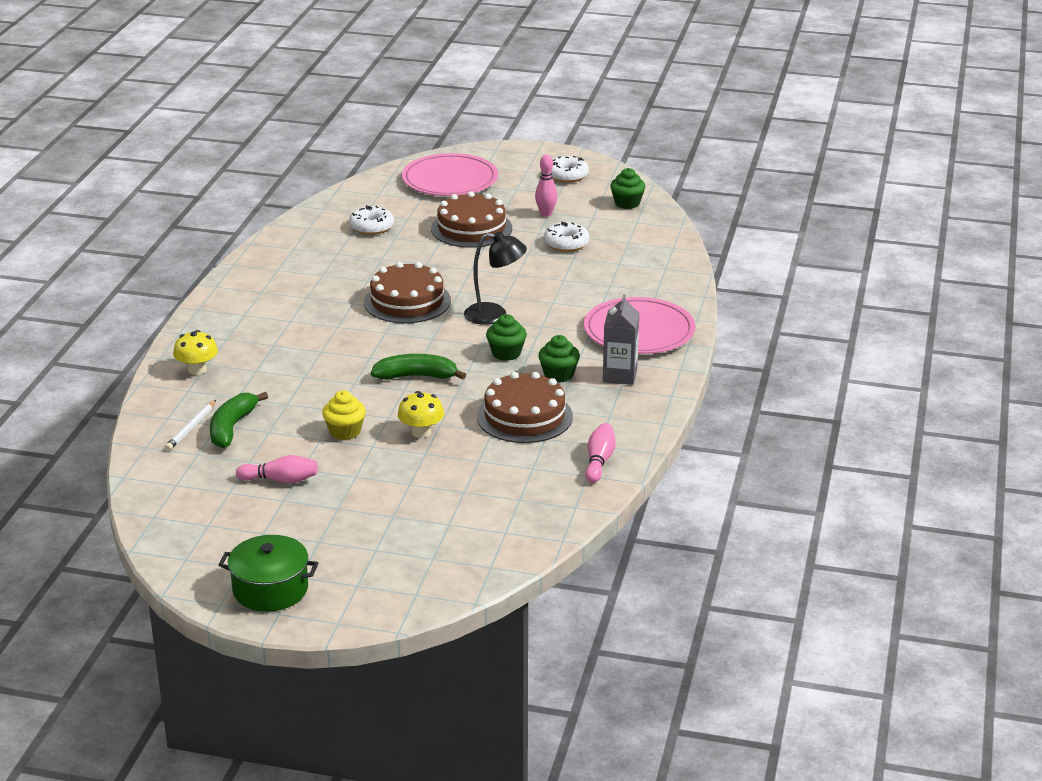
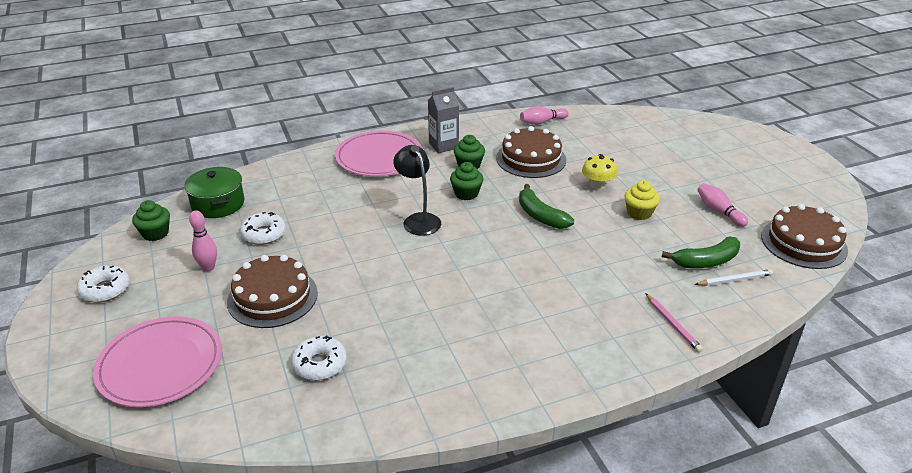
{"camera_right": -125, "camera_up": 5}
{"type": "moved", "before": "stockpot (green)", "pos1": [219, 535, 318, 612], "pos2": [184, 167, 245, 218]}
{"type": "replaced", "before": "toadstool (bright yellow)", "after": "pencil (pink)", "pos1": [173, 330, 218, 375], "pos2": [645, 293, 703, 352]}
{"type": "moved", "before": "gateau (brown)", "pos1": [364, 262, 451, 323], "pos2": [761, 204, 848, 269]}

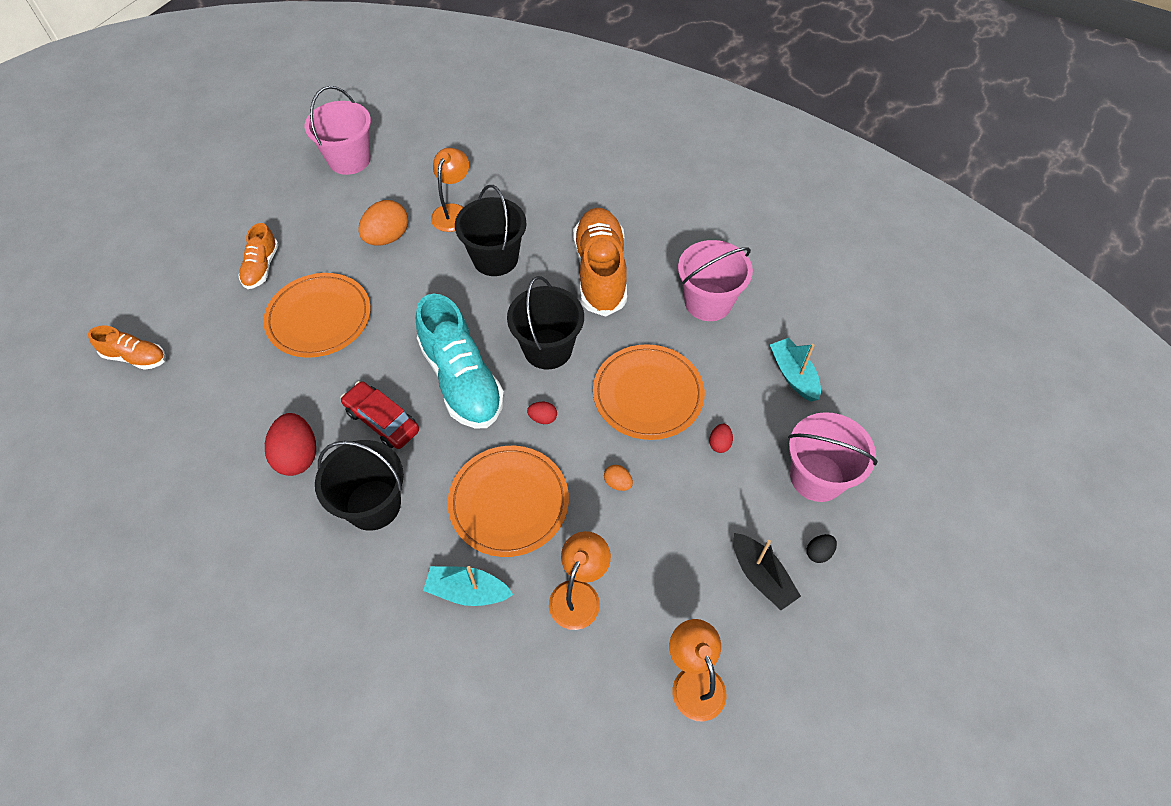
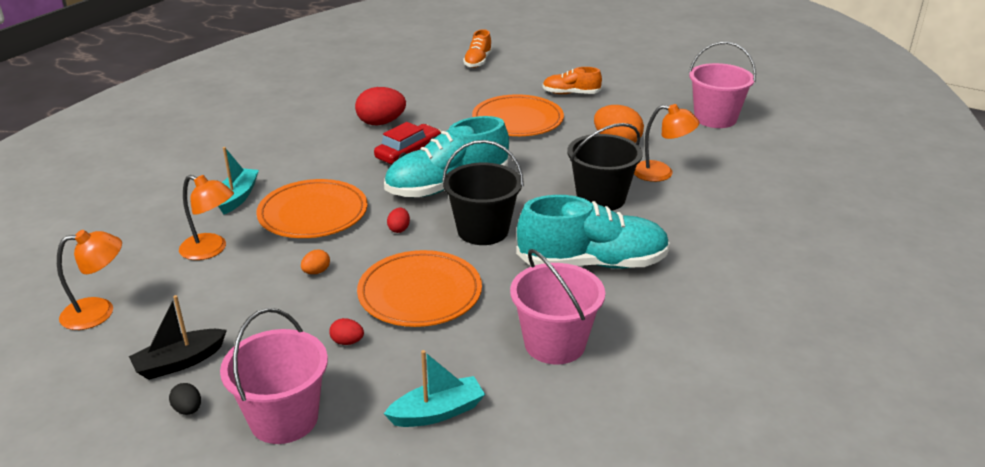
{"camera_right": 90, "camera_up": -25}
{"type": "recoloured", "before": "shoe (bright orange)", "after": "shoe (aqua)", "pos1": [573, 208, 627, 317], "pos2": [516, 195, 670, 269]}
{"type": "removed", "before": "sand bucket (ebony)", "pos1": [315, 440, 404, 531]}

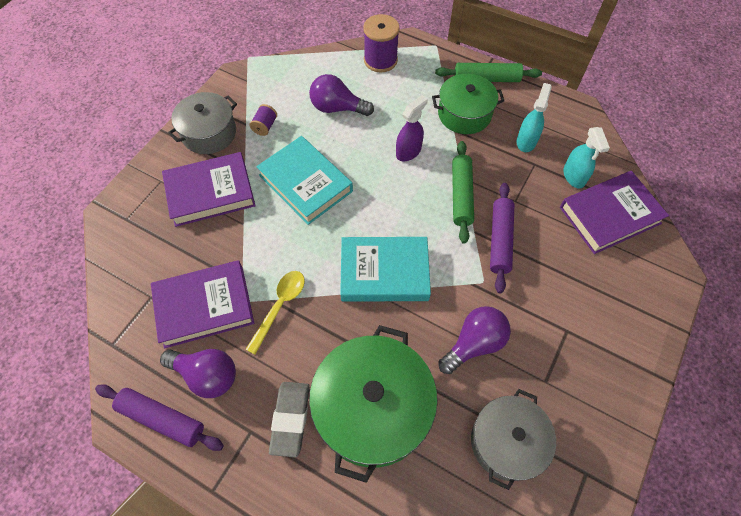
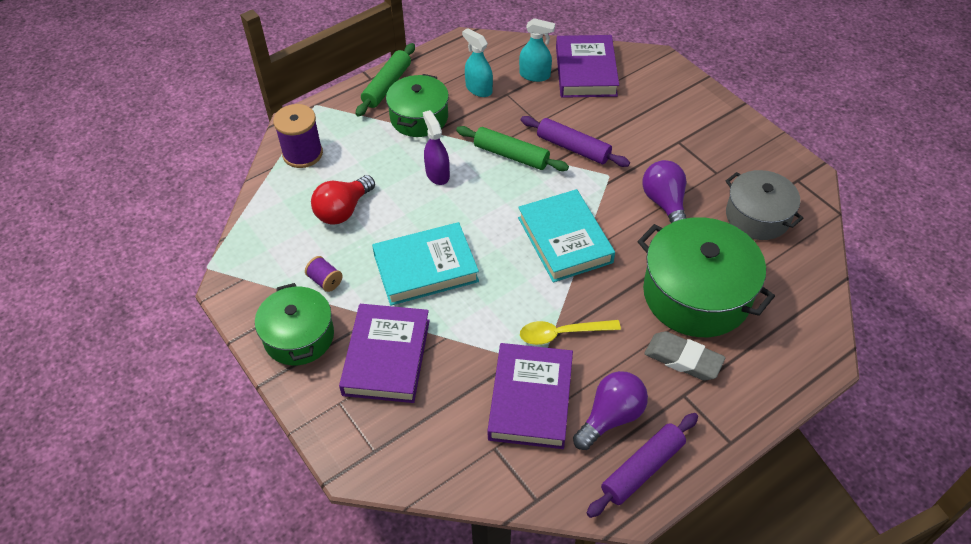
{"camera_right": -65, "camera_up": -10}
{"type": "recoloured", "before": "stockpot (gray)", "after": "stockpot (green)", "pos1": [168, 92, 237, 154], "pos2": [255, 283, 334, 366]}
{"type": "recoloured", "before": "bulb (violet)", "after": "bulb (red)", "pos1": [309, 74, 374, 116], "pos2": [311, 175, 375, 225]}
{"type": "turned", "before": "hardback (aqua)", "pos1": [340, 237, 431, 302], "pos2": [518, 189, 615, 282], "turn": -45}
{"type": "turned", "before": "tablespoon (bright yellow)", "pos1": [245, 271, 305, 355], "pos2": [520, 320, 621, 345], "turn": -60}

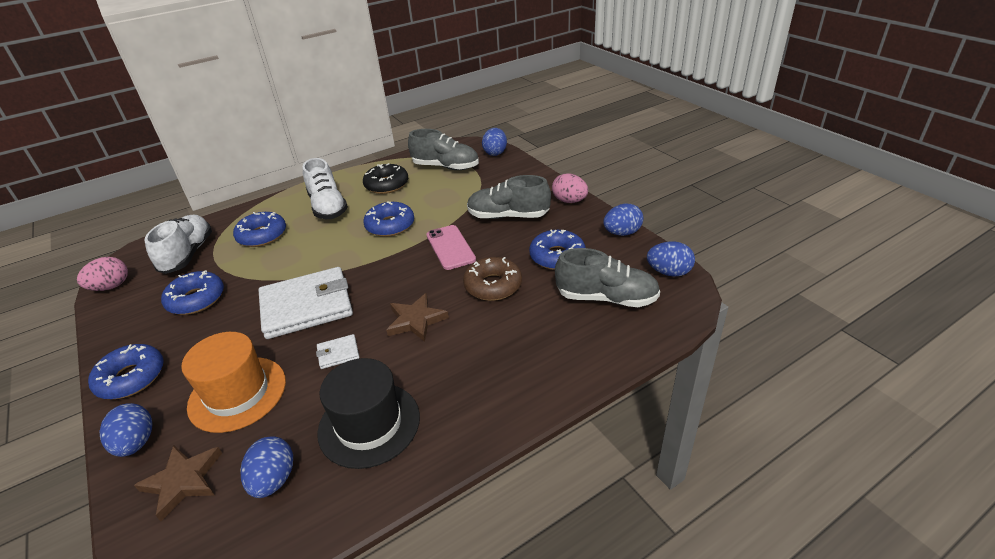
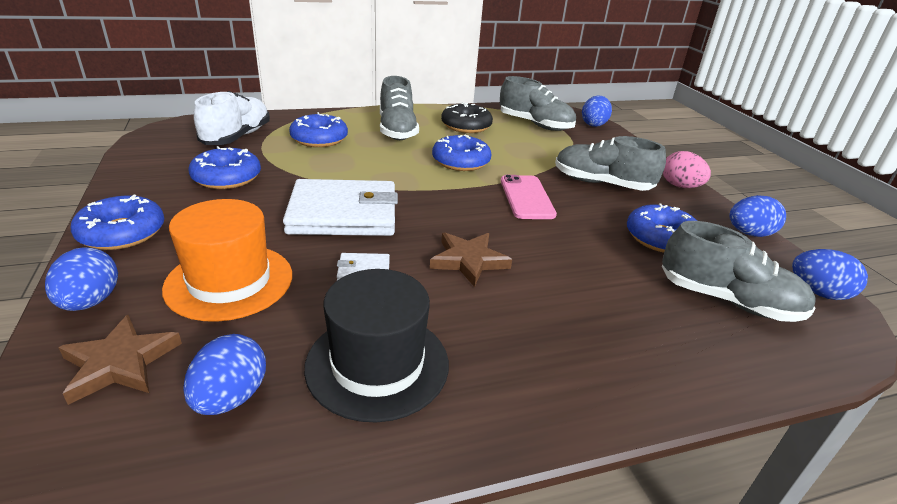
{"camera_right": 10, "camera_up": -5}
{"type": "recoloured", "before": "shoe (snow-white)", "after": "shoe (gray)", "pos1": [302, 158, 348, 219], "pos2": [380, 76, 419, 140]}
{"type": "removed", "before": "egg shape (pink)", "pos1": [77, 257, 128, 291]}
{"type": "removed", "before": "donut (brown)", "pos1": [463, 257, 522, 301]}

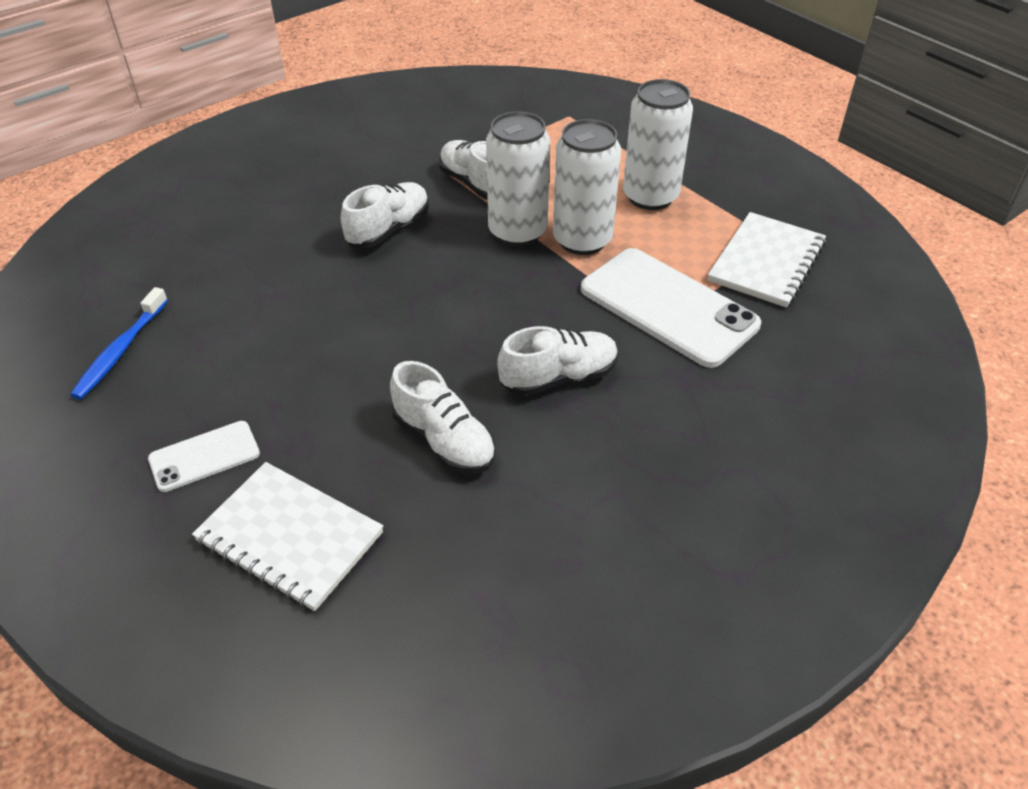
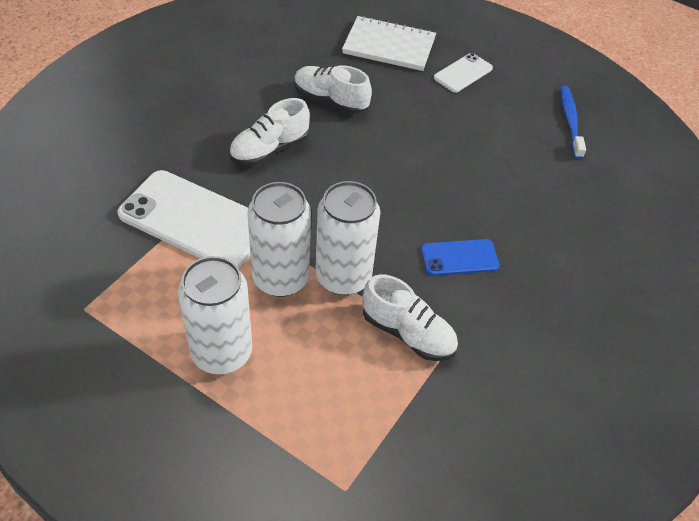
{"camera_right": 160, "camera_up": 5}
{"type": "replaced", "before": "shoe (snow-white)", "after": "mobile phone (cobalt)", "pos1": [341, 182, 429, 248], "pos2": [421, 239, 500, 276]}
{"type": "removed", "before": "exercise book (snow-white)", "pos1": [708, 212, 826, 308]}

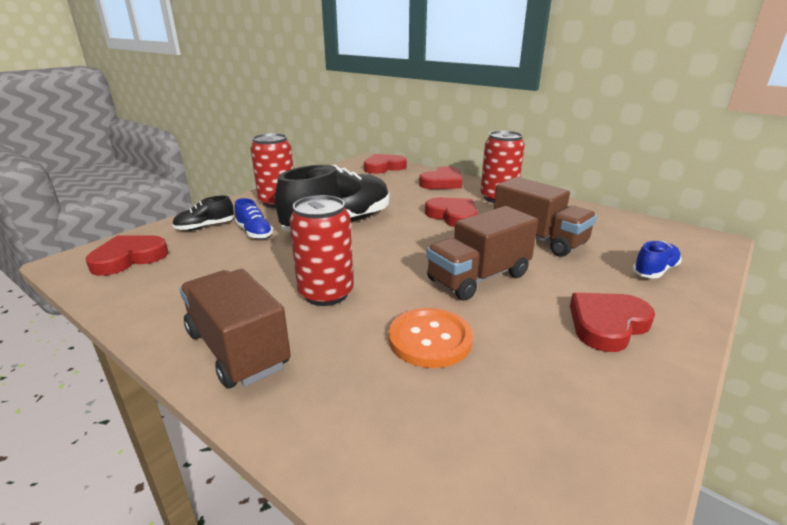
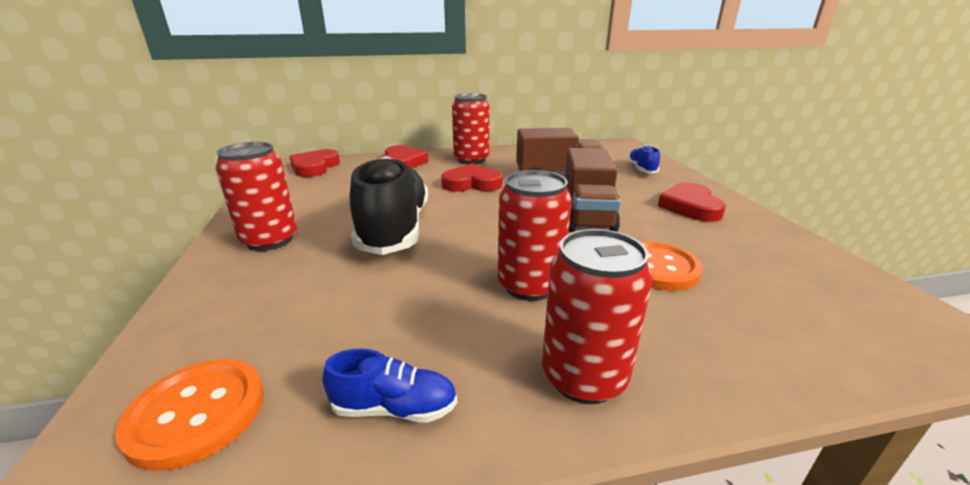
{"camera_right": -50, "camera_up": 0}
{"type": "replaced", "before": "heart shape (red)", "after": "shirt button (bright orange)", "pos1": [86, 235, 169, 276], "pos2": [115, 359, 264, 471]}
{"type": "moved", "before": "shoe (cobalt)", "pos1": [234, 198, 273, 239], "pos2": [323, 349, 457, 423]}
{"type": "replaced", "before": "truck (brown)", "after": "soda can (red)", "pos1": [179, 269, 291, 389], "pos2": [542, 229, 653, 404]}
{"type": "removed", "before": "shoe (ebony)", "pos1": [172, 196, 234, 231]}

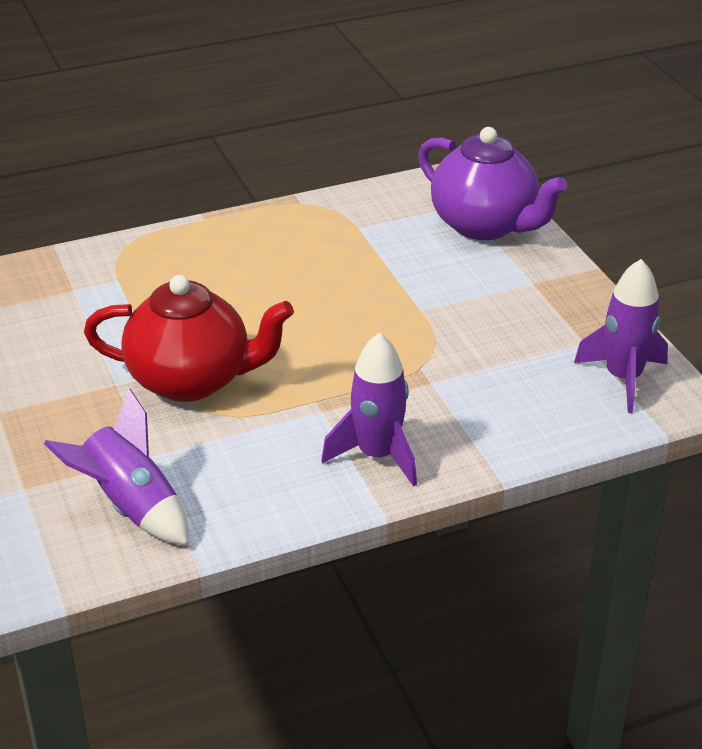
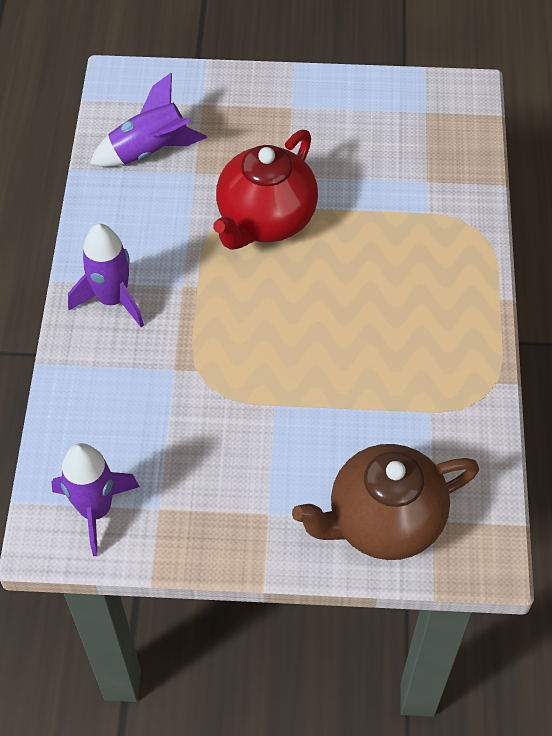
{"camera_right": 115, "camera_up": 20}
{"type": "recoloured", "before": "tea pot (violet)", "after": "tea pot (brown)", "pos1": [418, 127, 568, 240], "pos2": [292, 444, 479, 560]}

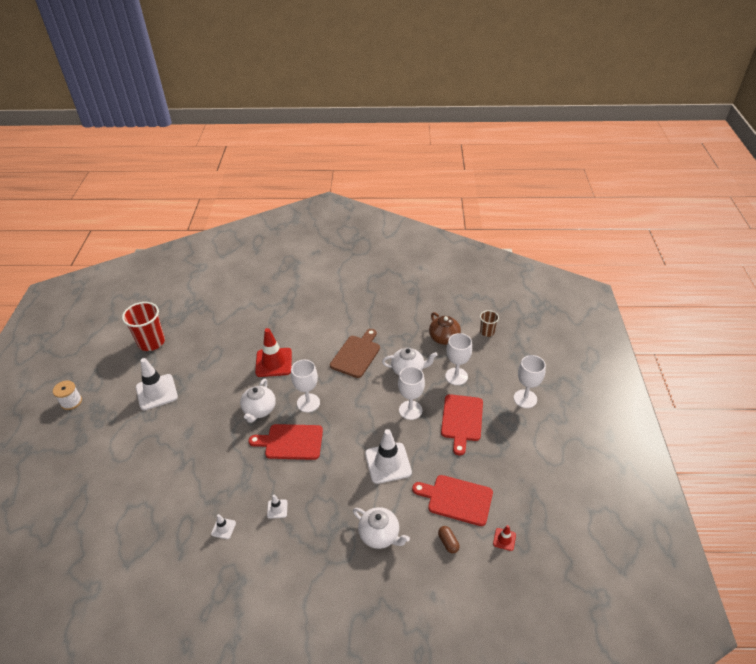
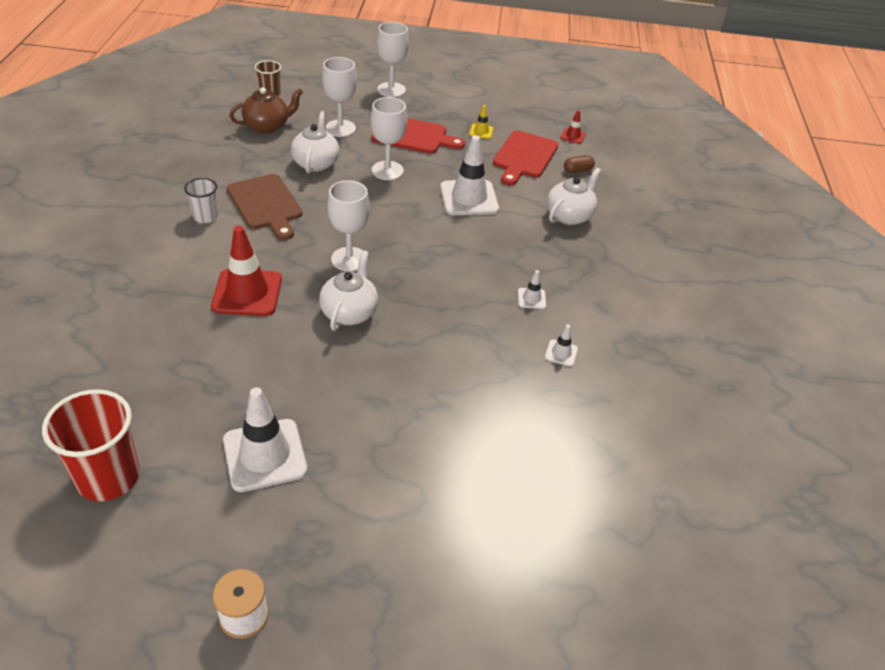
{"camera_right": -90, "camera_up": 0}
{"type": "added", "after": "cup (snow-white)", "pos2": [184, 178, 218, 223]}
{"type": "turned", "before": "cutting board (brown)", "pos1": [330, 329, 380, 378], "pos2": [227, 174, 302, 240], "turn": -150}
{"type": "turned", "before": "tea pot (snow-white)", "pos1": [240, 379, 276, 423], "pos2": [319, 250, 378, 331], "turn": -90}
{"type": "added", "after": "safety cone (bright yellow)", "pos2": [469, 105, 493, 139]}
{"type": "removed", "before": "cutting board (red)", "pos1": [248, 424, 323, 460]}

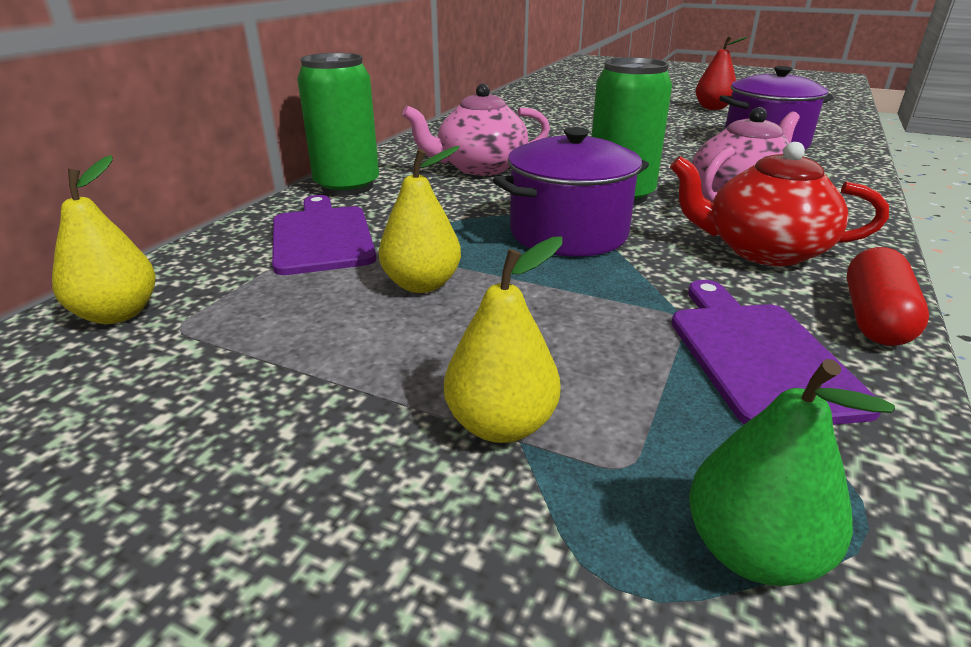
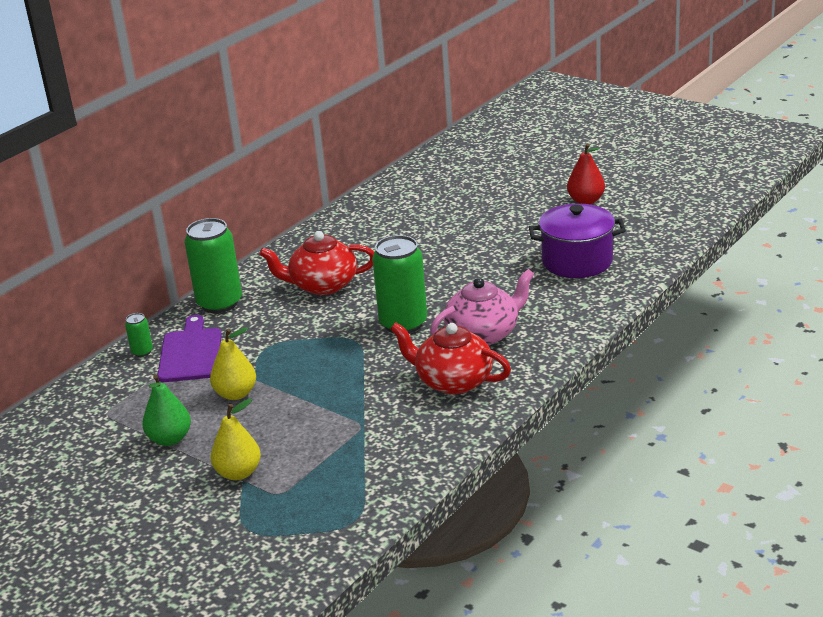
{"camera_right": 15, "camera_up": 0}
{"type": "added", "after": "soda can (green)", "pos2": [125, 313, 153, 357]}
{"type": "moved", "before": "pear (green)", "pos1": [689, 359, 895, 586], "pos2": [142, 374, 191, 446]}
{"type": "recoloured", "before": "tea pot (pink)", "after": "tea pot (red)", "pos1": [402, 84, 550, 176], "pos2": [259, 231, 374, 295]}
{"type": "removed", "before": "pear (bright yellow)", "pos1": [52, 155, 156, 324]}
{"type": "removed", "before": "stockpot (violet)", "pos1": [493, 127, 649, 257]}
{"type": "removed", "before": "cutting board (violet)", "pos1": [671, 280, 881, 425]}
{"type": "removed", "before": "pill shape (red)", "pos1": [846, 247, 929, 346]}

